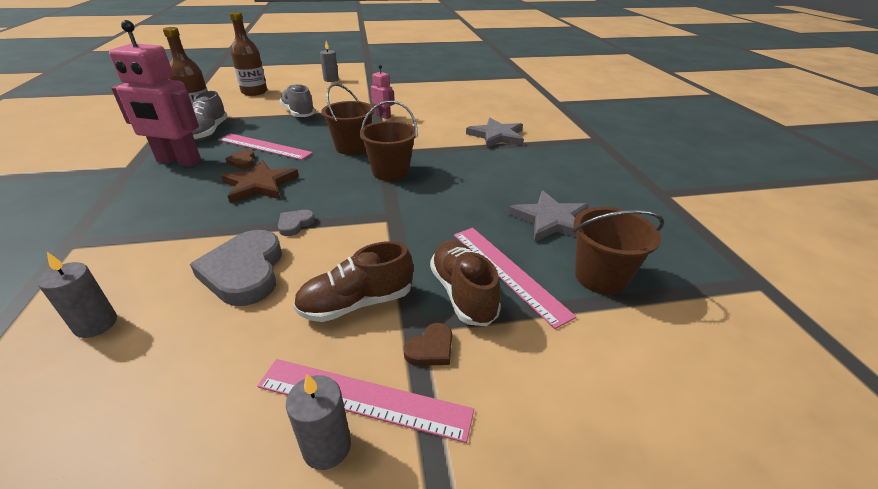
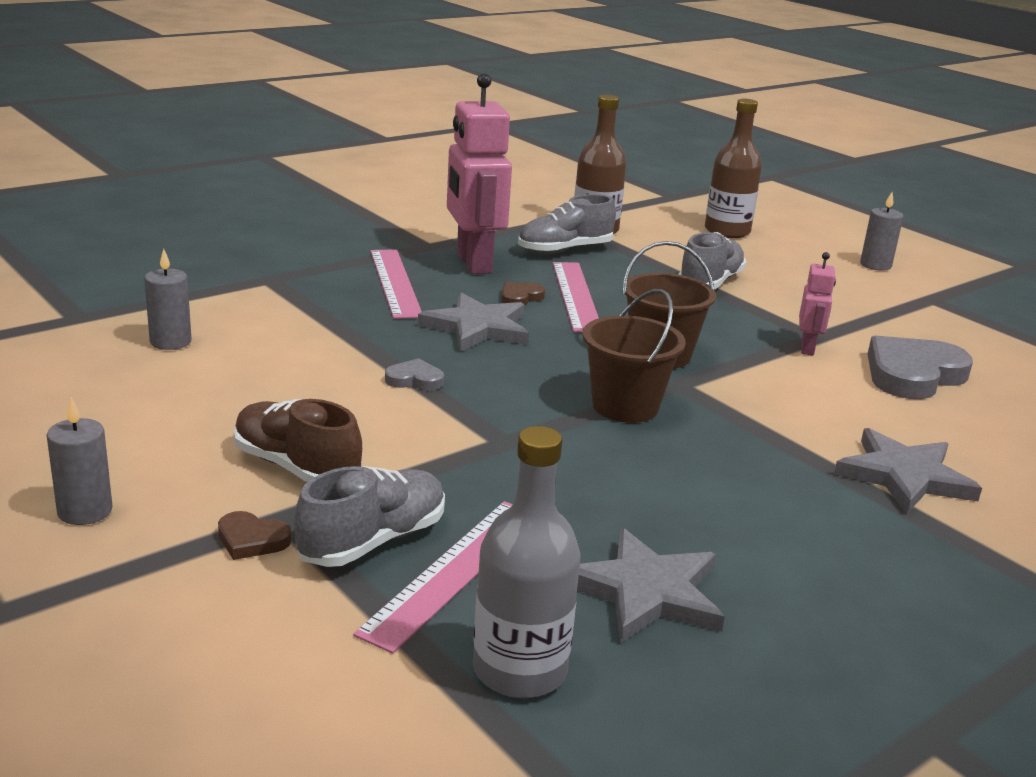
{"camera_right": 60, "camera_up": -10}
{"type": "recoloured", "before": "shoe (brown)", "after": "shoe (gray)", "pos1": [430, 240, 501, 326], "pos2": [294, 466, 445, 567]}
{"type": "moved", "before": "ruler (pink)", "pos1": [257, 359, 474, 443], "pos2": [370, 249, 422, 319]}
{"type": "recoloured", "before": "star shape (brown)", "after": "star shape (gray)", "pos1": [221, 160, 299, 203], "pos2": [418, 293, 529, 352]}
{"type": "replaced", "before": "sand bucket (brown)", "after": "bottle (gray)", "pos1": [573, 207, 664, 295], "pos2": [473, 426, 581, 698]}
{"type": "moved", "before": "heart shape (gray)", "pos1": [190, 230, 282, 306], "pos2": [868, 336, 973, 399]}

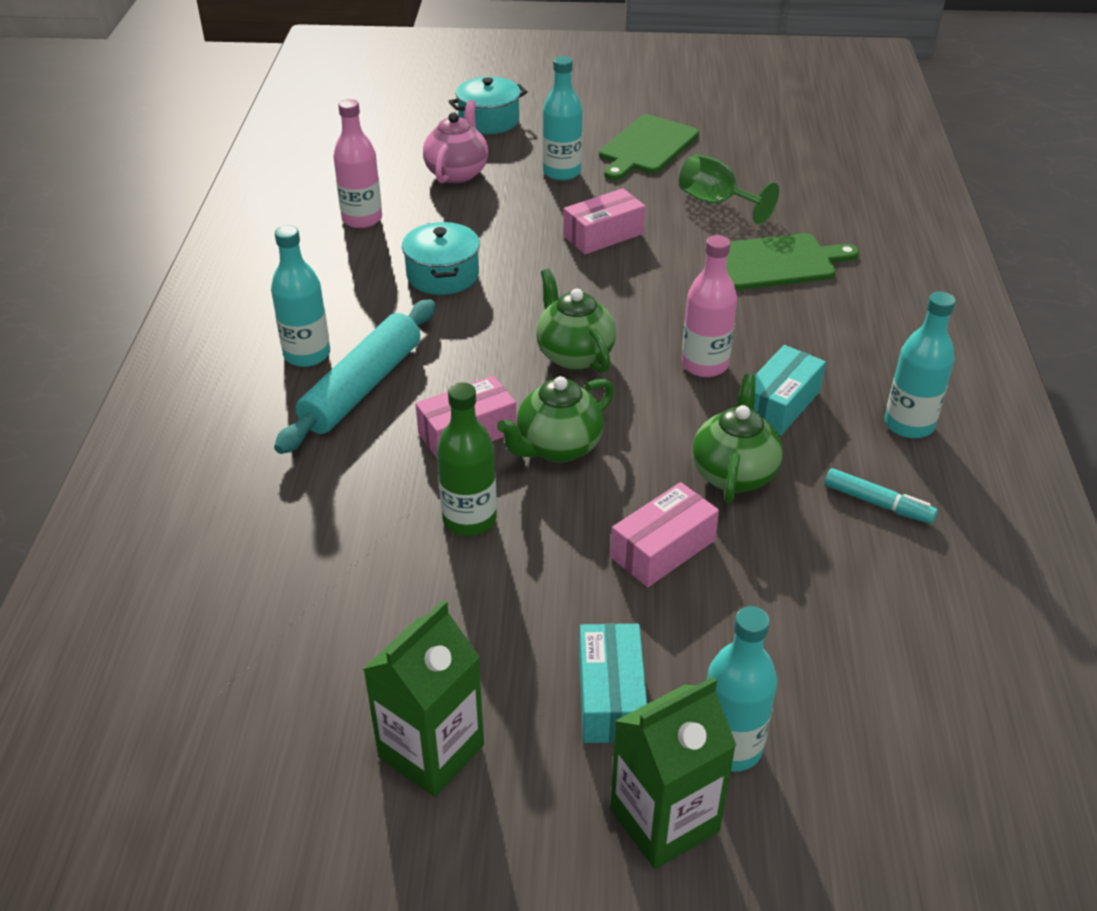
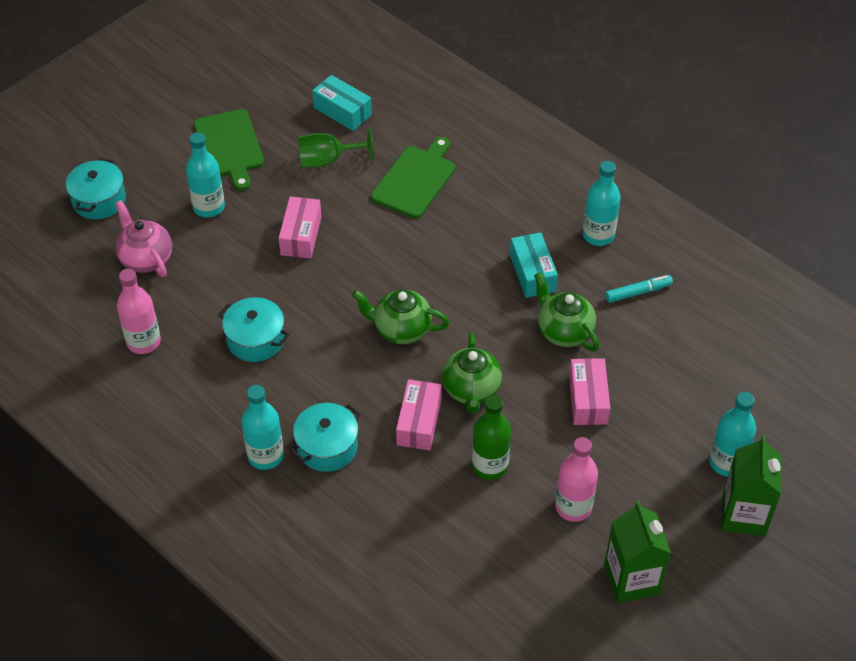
{"camera_right": -50, "camera_up": 10}
{"type": "replaced", "before": "dough roller (aqua)", "after": "stockpot (aqua)", "pos1": [274, 299, 435, 454], "pos2": [290, 403, 361, 472]}
{"type": "moved", "before": "package (aqua)", "pos1": [579, 623, 647, 743], "pos2": [312, 75, 372, 131]}
{"type": "moved", "before": "bottle (pink)", "pos1": [681, 235, 737, 377], "pos2": [555, 437, 598, 522]}

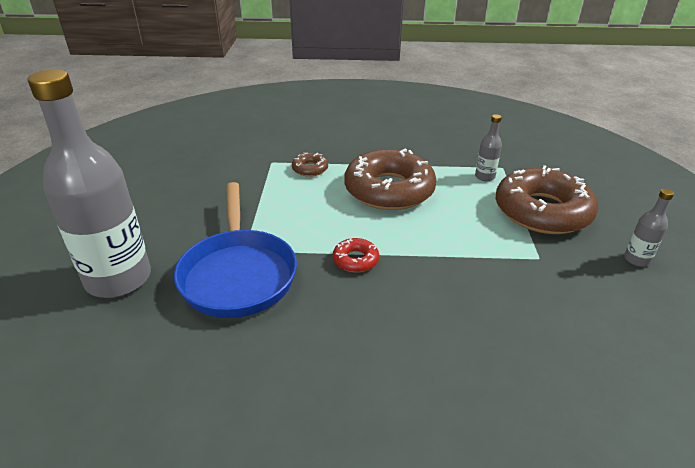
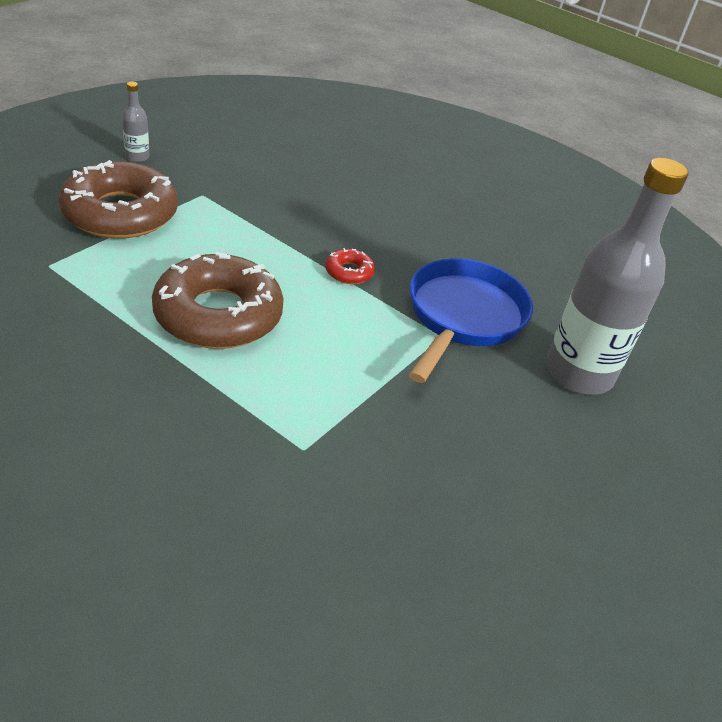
{"camera_right": -150, "camera_up": 5}
{"type": "removed", "before": "donut (brown)", "pos1": [292, 153, 328, 177]}
{"type": "removed", "before": "bottle (gray)", "pos1": [475, 114, 502, 181]}

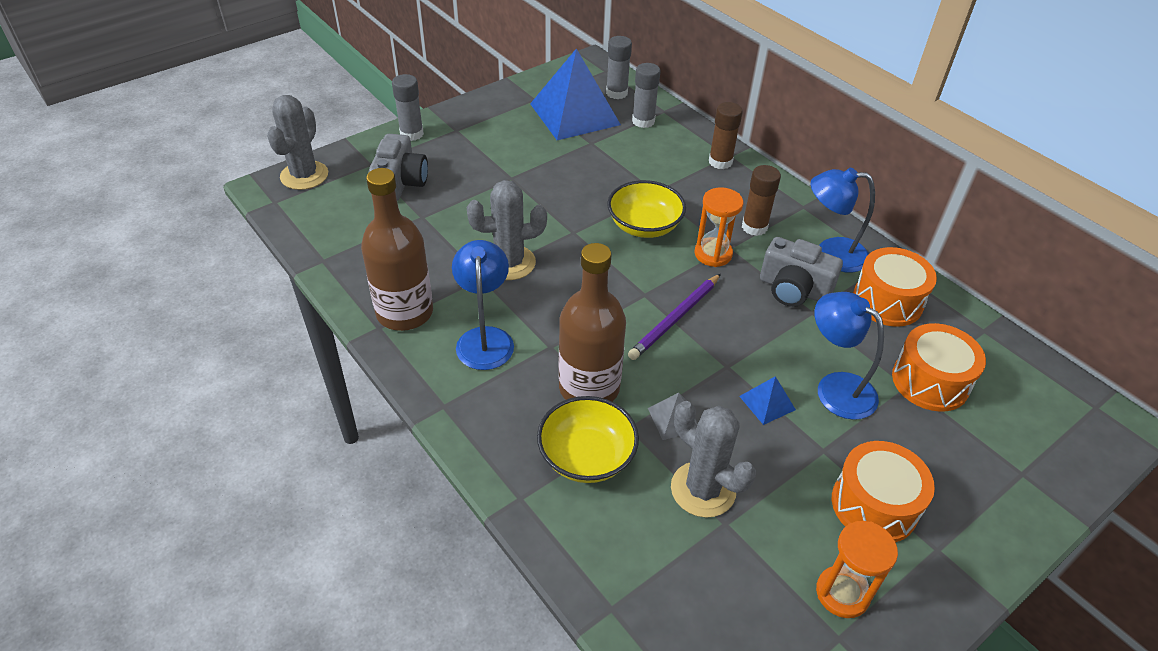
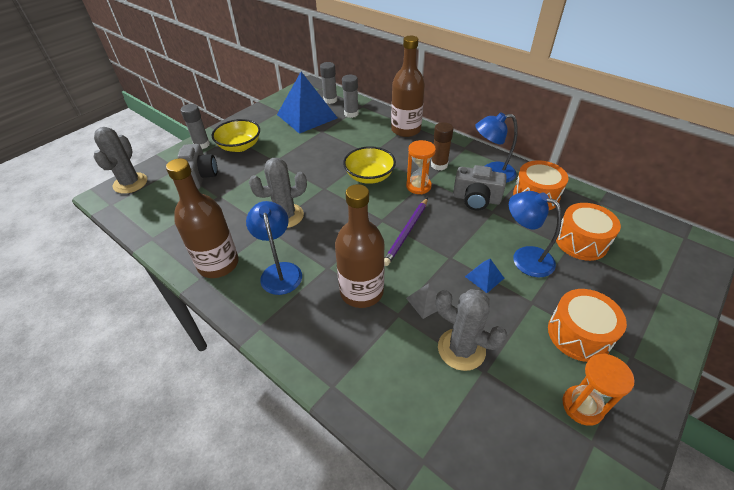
{"camera_right": -10, "camera_up": 0}
{"type": "moved", "before": "deep dish (bright yellow)", "pos1": [537, 396, 639, 483], "pos2": [211, 119, 260, 152]}
{"type": "replaced", "before": "stick of glue (brown)", "after": "bottle (brown)", "pos1": [709, 102, 743, 169], "pos2": [391, 36, 425, 137]}

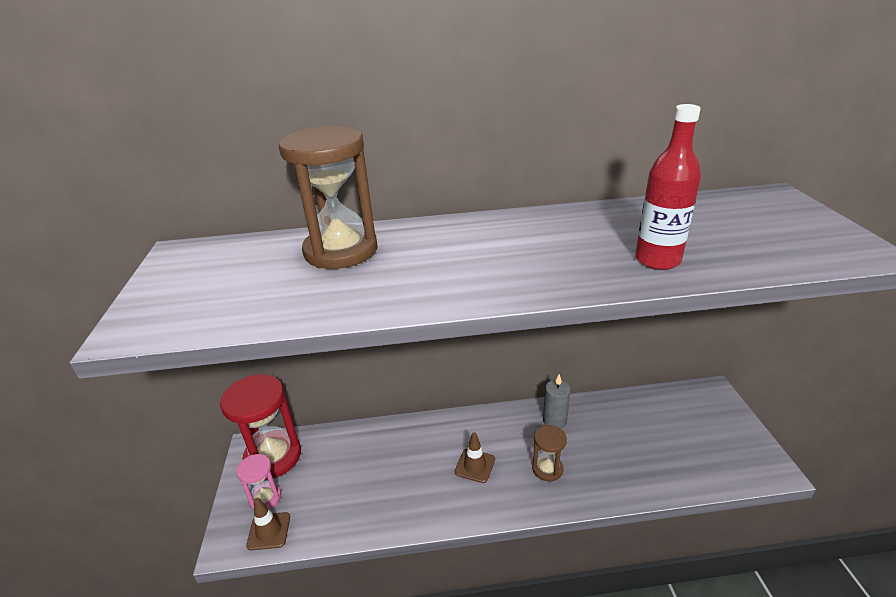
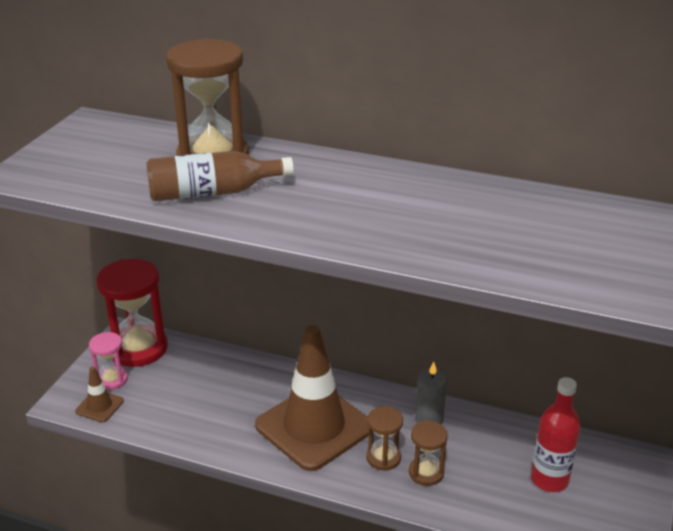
{"camera_right": 25, "camera_up": 0}
{"type": "added", "after": "bottle (brown)", "pos2": [146, 151, 294, 201]}
{"type": "resized", "before": "safety cone (brown)", "pos1": [455, 432, 495, 483], "pos2": [255, 325, 369, 471], "scale": 2.41}
{"type": "added", "after": "hourglass (brown)", "pos2": [409, 420, 448, 486]}
{"type": "moved", "before": "bottle (red)", "pos1": [635, 104, 701, 270], "pos2": [531, 377, 580, 492]}

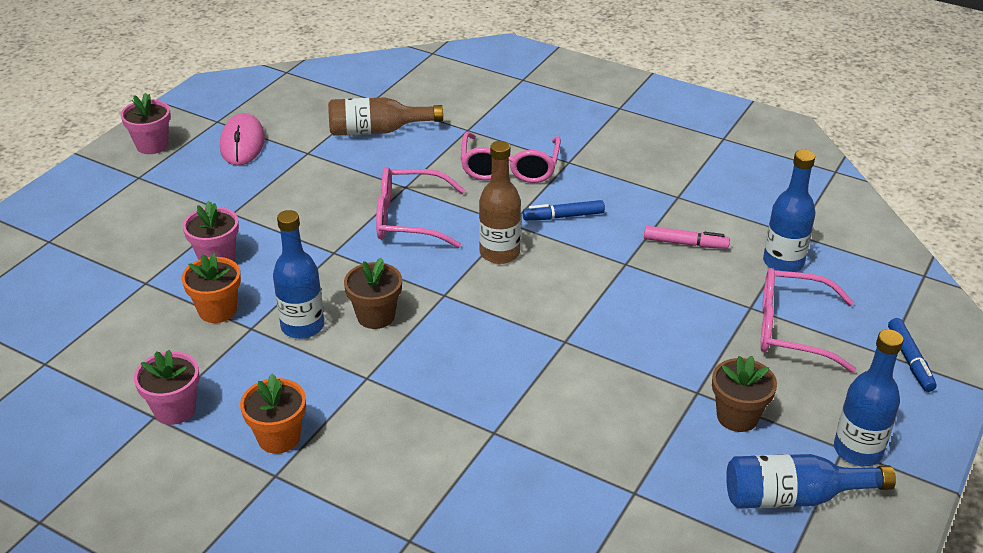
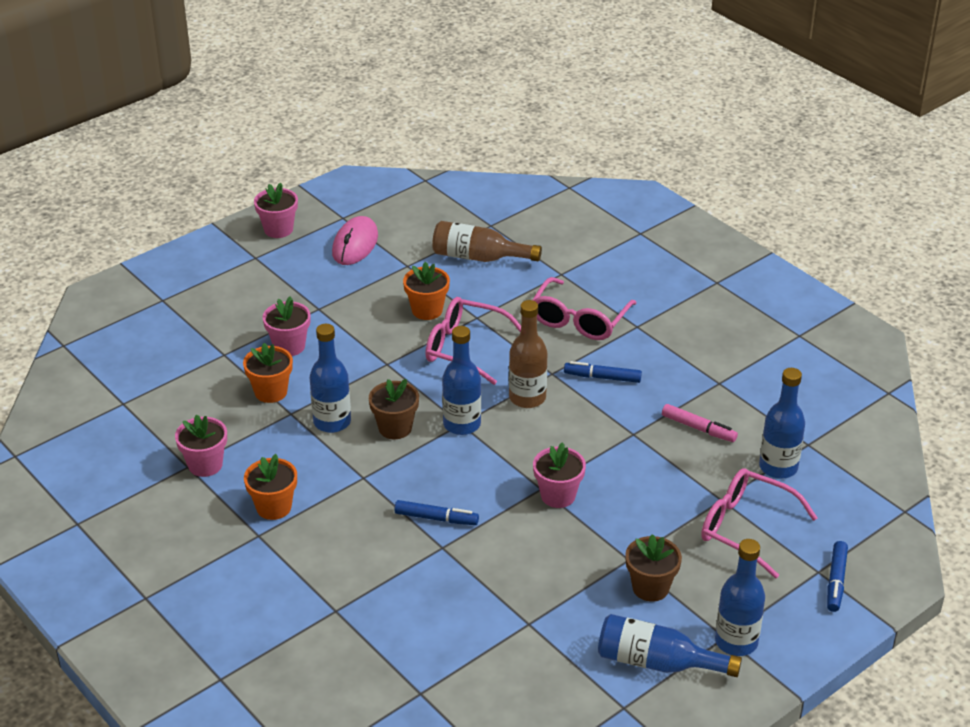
{"camera_right": 20, "camera_up": 0}
{"type": "added", "after": "marker pen (cobalt)", "pos2": [394, 500, 479, 525]}
{"type": "added", "after": "plant pot (bright orange)", "pos2": [403, 262, 450, 320]}
{"type": "added", "after": "bottle (cobalt)", "pos2": [442, 326, 481, 435]}
{"type": "added", "after": "plant pot (pink)", "pos2": [533, 442, 586, 508]}

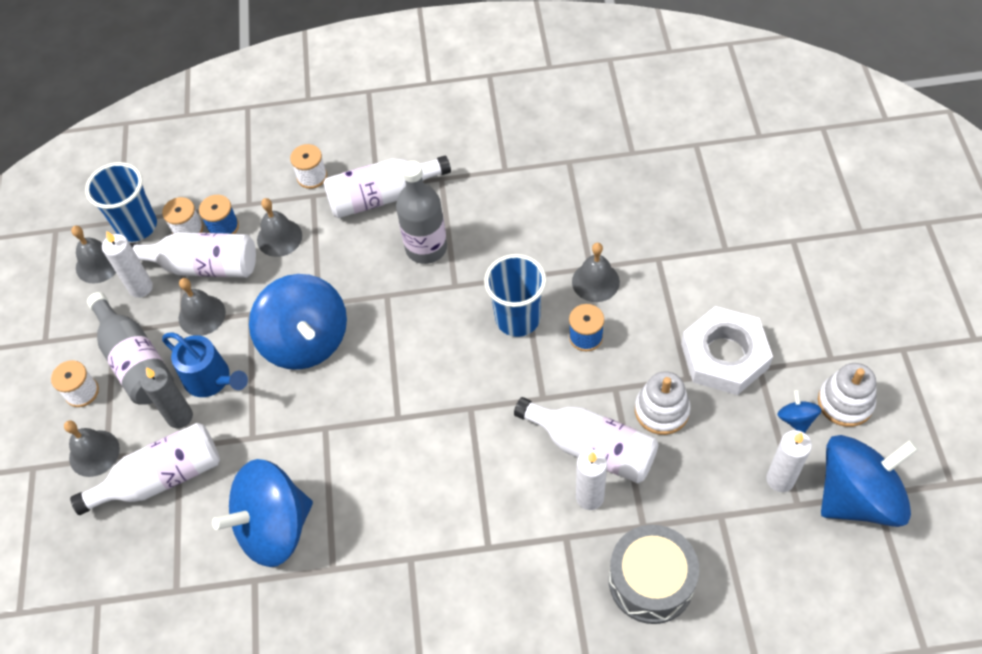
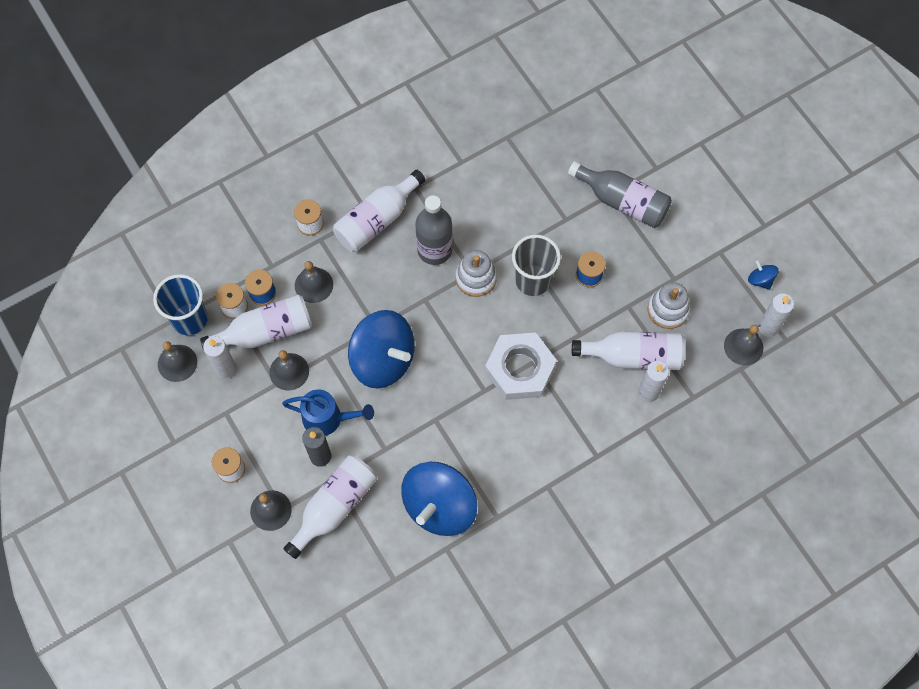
{"camera_right": -30, "camera_up": 10}
{"type": "moved", "before": "stacking toy (snow-white)", "pos1": [818, 363, 876, 427], "pos2": [456, 250, 497, 297]}
{"type": "moved", "before": "hexagon nut (snow-white)", "pos1": [681, 306, 773, 395], "pos2": [485, 332, 557, 400]}
{"type": "recoloured", "before": "cup (cobalt)", "after": "cup (gray)", "pos1": [484, 254, 546, 337], "pos2": [512, 235, 561, 296]}
{"type": "moved", "before": "bottle (gray)", "pos1": [87, 292, 174, 404], "pos2": [568, 161, 672, 228]}
{"type": "moved", "before": "bell (gray)", "pos1": [572, 243, 620, 302], "pos2": [724, 325, 763, 366]}
{"type": "removed", "before": "drum (gray)", "pos1": [609, 525, 699, 624]}
{"type": "removed", "before": "spinning top (cobalt)", "pos1": [821, 435, 919, 527]}

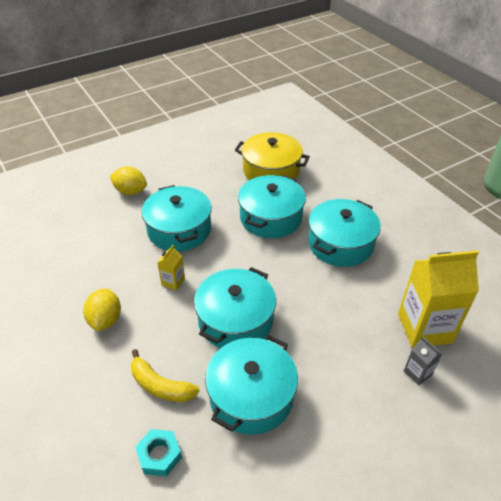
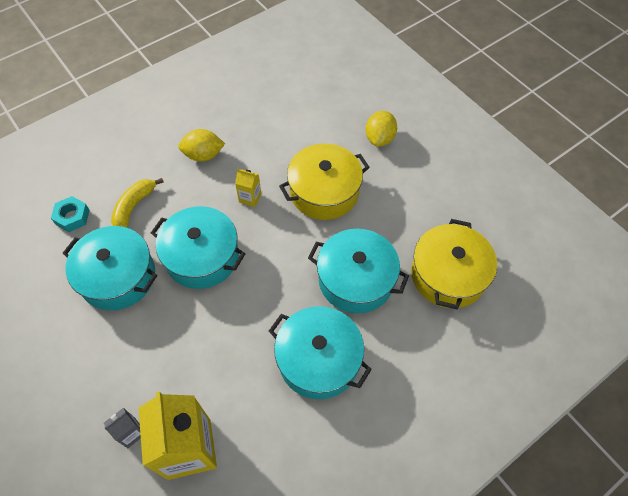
{"camera_right": 85, "camera_up": 15}
{"type": "recoloured", "before": "stockpot (aqua)", "after": "stockpot (bright yellow)", "pos1": [142, 185, 212, 252], "pos2": [279, 144, 370, 220]}

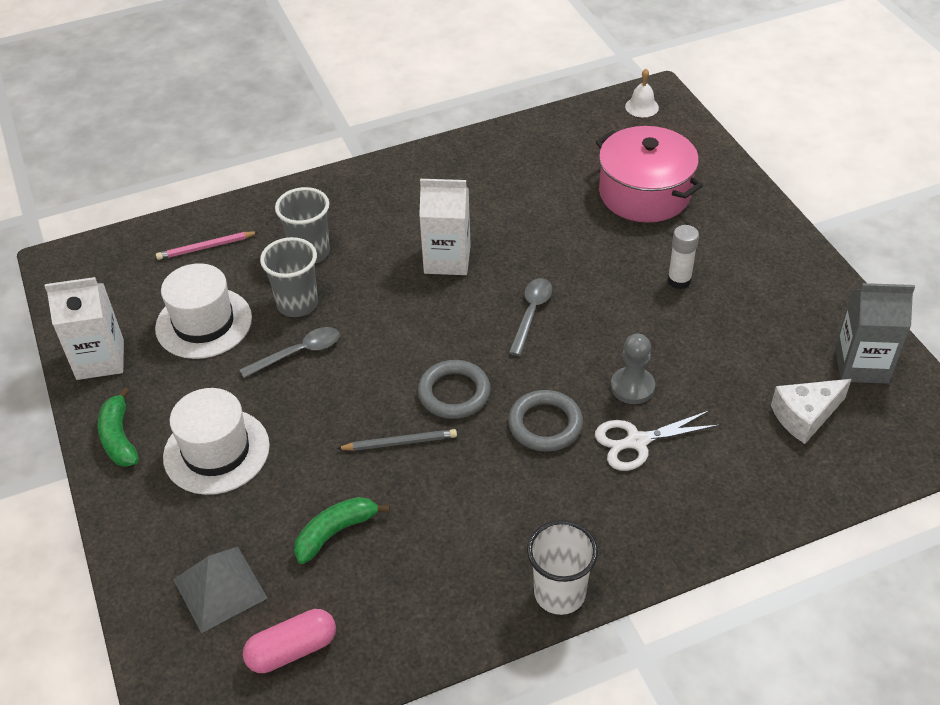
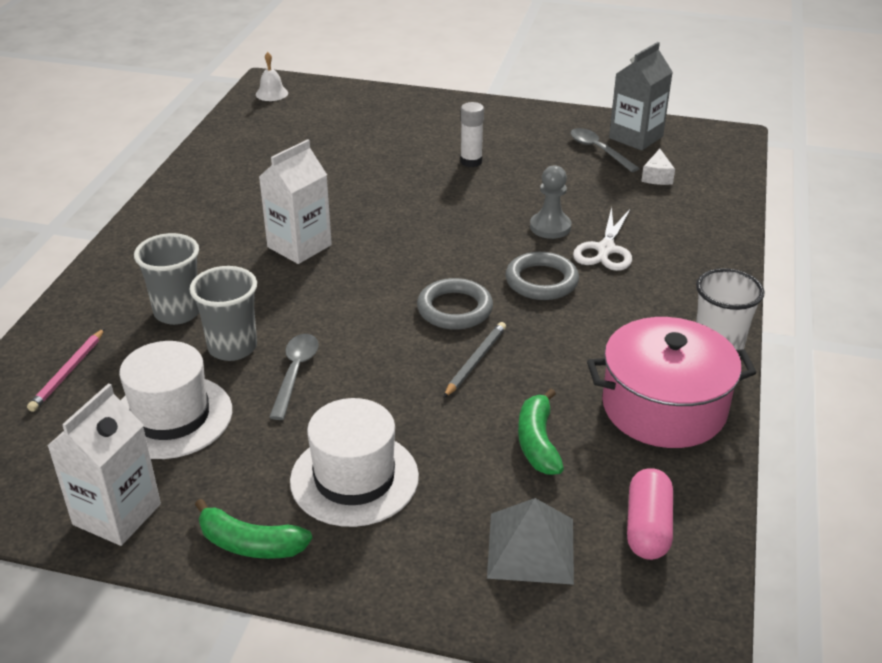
{"camera_right": -55, "camera_up": -10}
{"type": "moved", "before": "tablespoon (gray)", "pos1": [509, 278, 553, 356], "pos2": [570, 128, 640, 172]}
{"type": "moved", "before": "stockpot (pink)", "pos1": [596, 126, 703, 223], "pos2": [587, 317, 756, 448]}
{"type": "resized", "before": "cheese (snow-white)", "pos1": [771, 379, 852, 444], "pos2": [641, 149, 675, 185], "scale": 0.66}

